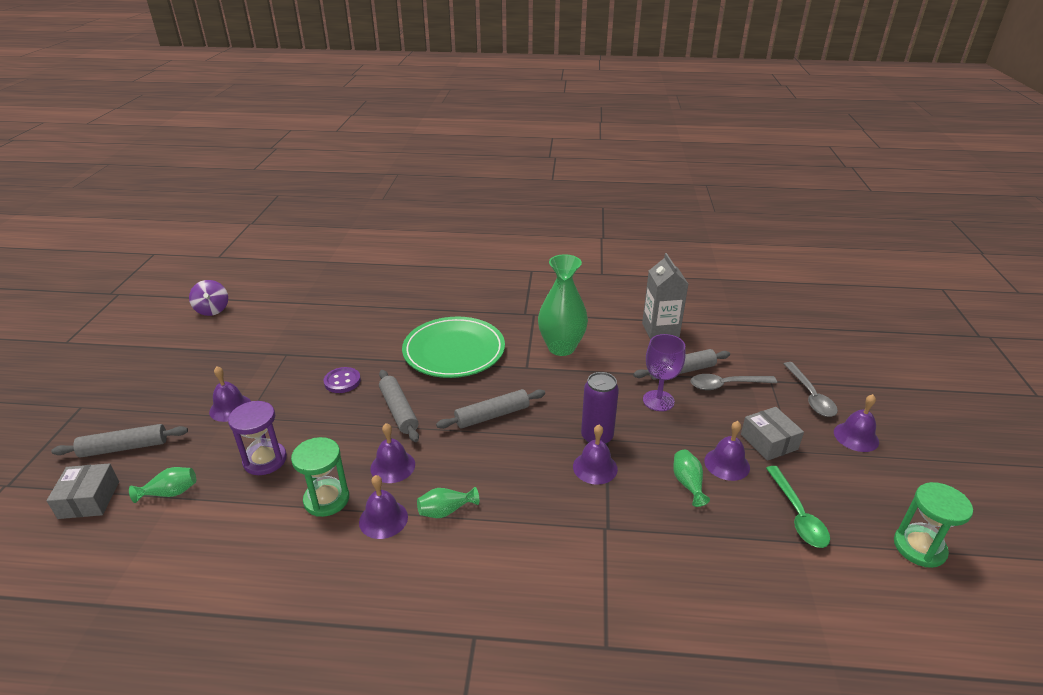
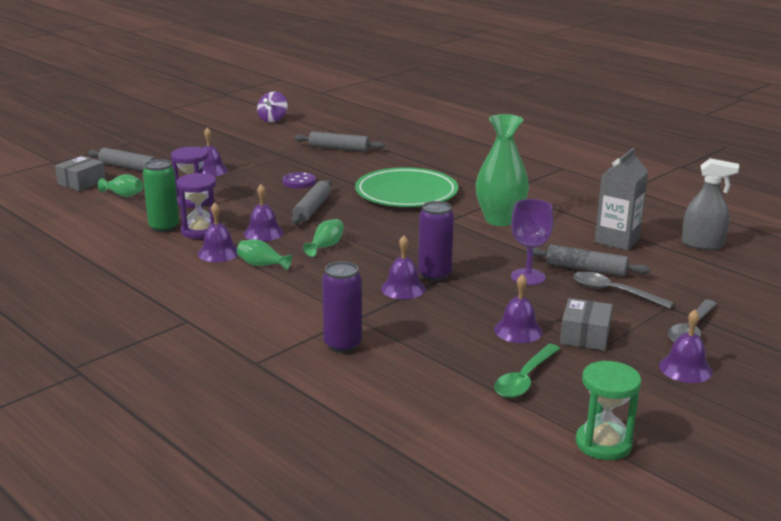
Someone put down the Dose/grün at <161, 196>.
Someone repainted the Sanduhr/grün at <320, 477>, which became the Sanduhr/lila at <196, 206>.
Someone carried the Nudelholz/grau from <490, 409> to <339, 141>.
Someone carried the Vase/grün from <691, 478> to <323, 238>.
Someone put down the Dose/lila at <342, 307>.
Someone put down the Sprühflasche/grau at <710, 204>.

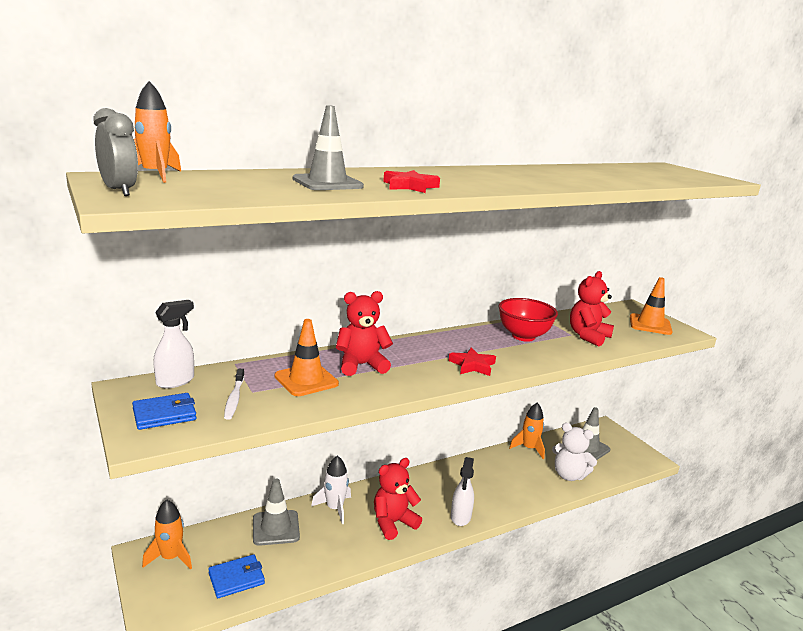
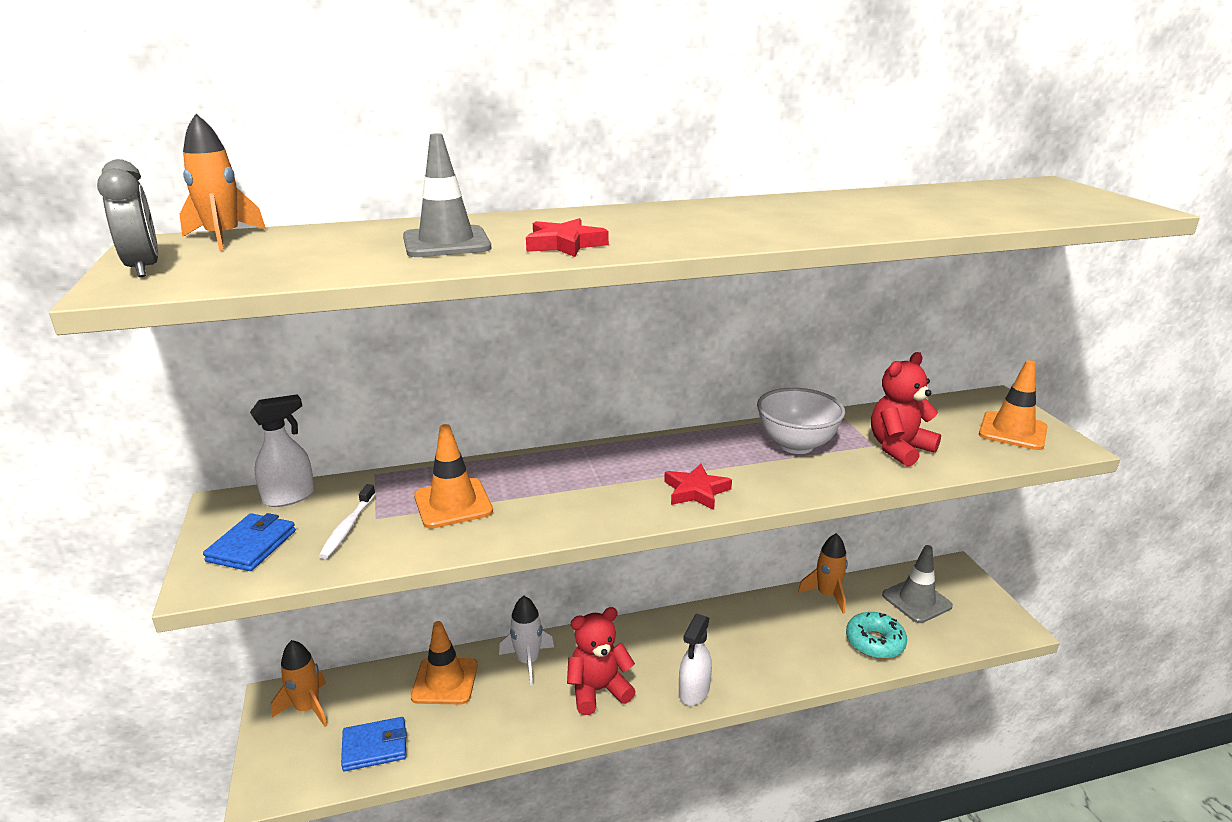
Someone rotated the Geldbörse/blau at <164, 411> by 60 degrees counterclockwise.
Someone repainted the Leitkegel/grau at <276, 512>, which became the Leitkegel/orange at <444, 662>.
Someone repainted the Schüssel/rot at <528, 320>, which became the Schüssel/weiß at <801, 421>.
Someone swapped the Teddybär/weiß at <574, 452> for the Donut/türkis at <876, 635>.
Someone took away the Teddybär/rot at <364, 333>.

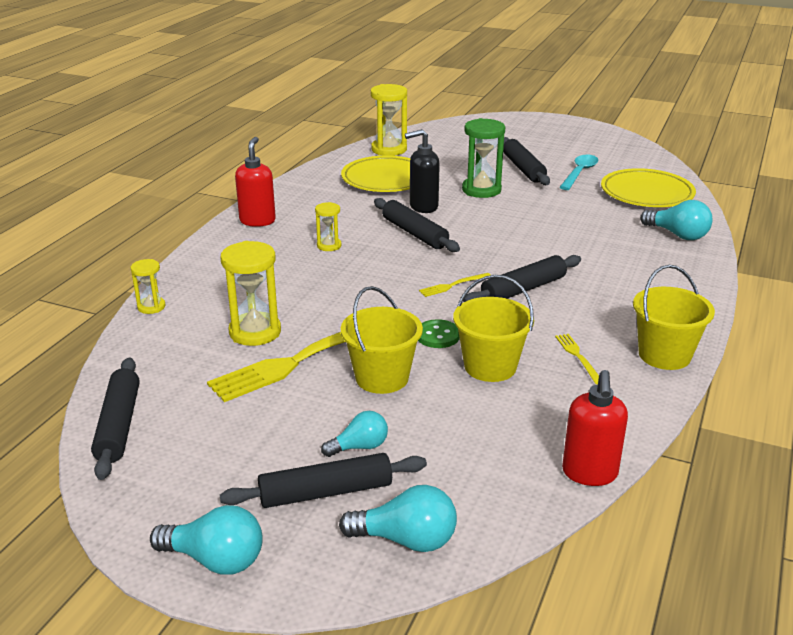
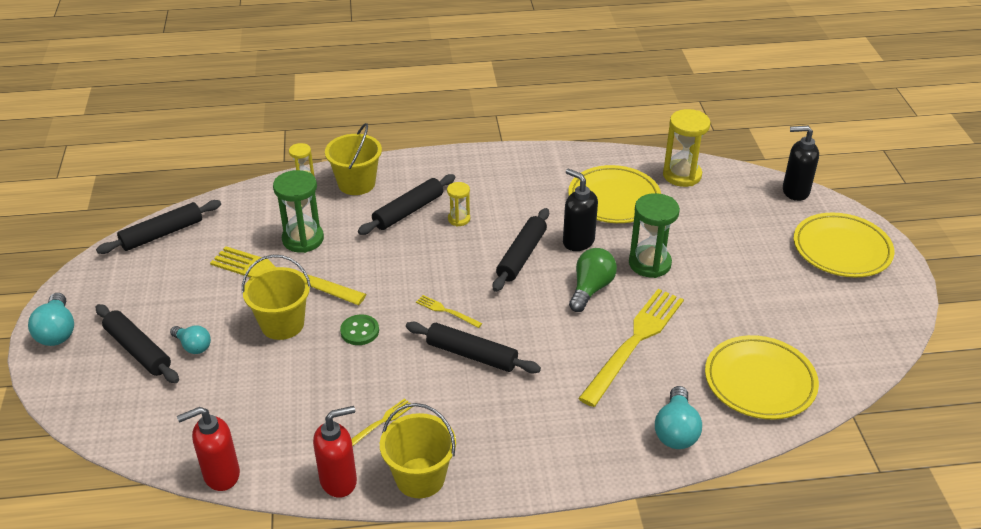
Someone repainted the Sanduhr/gelb at <250, 293>, which became the Sanduhr/grün at <298, 211>.
Someone carried the Seifenspender/rot from <255, 182> to <335, 452>.
Someone carried the Eimer/gelb from <493, 328> to <353, 159>.
Someone carried the Nudelholz/schwarz from <526, 161> to <406, 204>.
Someone put down the Glühbirne/grün at <593, 280>.
Someone put down the Gabel/gelb at <631, 348>.
Someone put down the Seifenspender/schwarz at <801, 163>.
Someone put down the Teller/gelb at <844, 244>.
Someone took away the Glühbirne/türkis at <398, 518>.
Someone took away the Löffel/türkis at <579, 172>.

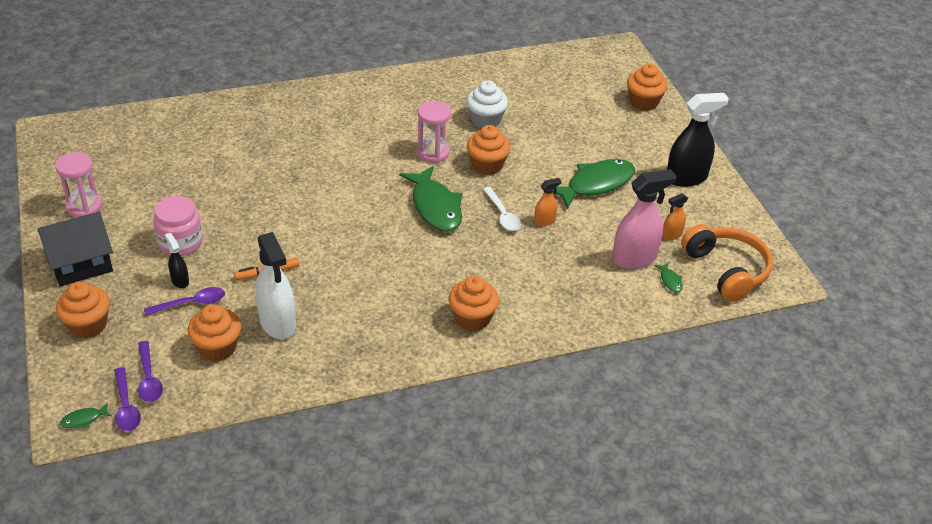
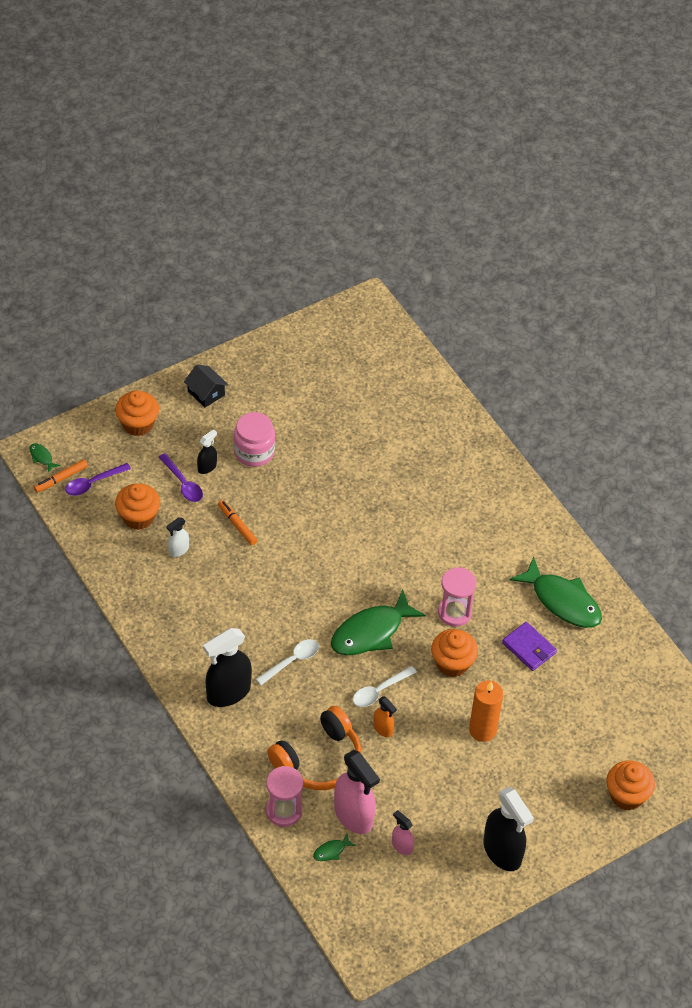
Someone swapped the Löffel/lila at <127, 399> for the Filzstift/orange at <61, 476>.
Someone scaled the Sprühflasche/weiß at <276, 285> by 0.50.
Someone scaled the Haus/schwarz at <75, 249> by 0.59.
Someone swapped the Muffin/orange at <474, 303> for the Sprühflasche/schwarz at <227, 667>.
Someone put down the Löffel/weiß at <287, 662>.
Someone carried the Sanduhr/rosa from <78, 184> to <284, 796>.
Someone carried the Kopfhörer/orange from <727, 263> to <314, 748>.
Someone repainted the Sprühflasche/orange at <675, 216>, which became the Sprühflasche/rosa at <403, 832>.
Someone put down the Kerze/orange at <486, 711>.
Someone swapped the Muffin/weiß at <487, 104> for the Geldbörse/lila at <529, 646>.
Someone carried the Fisch/grün from <594, 184> to <556, 592>.

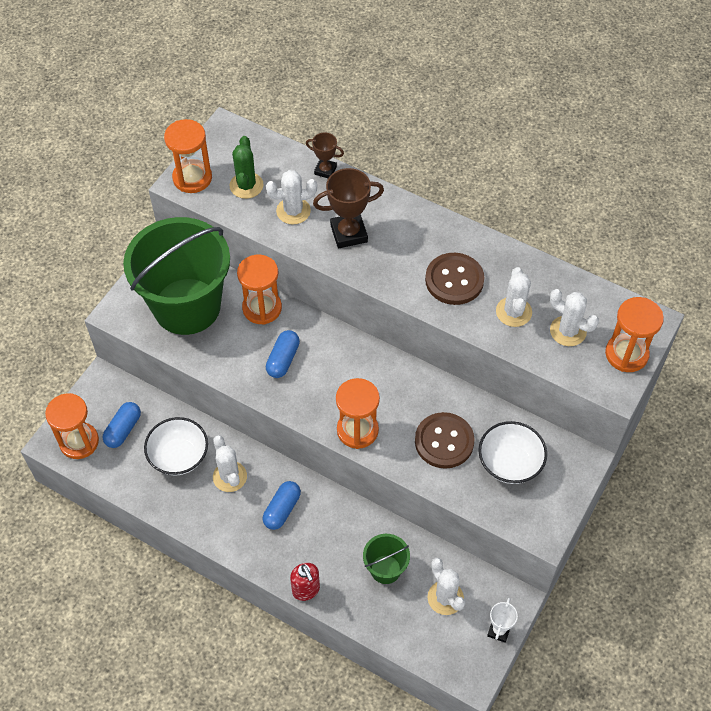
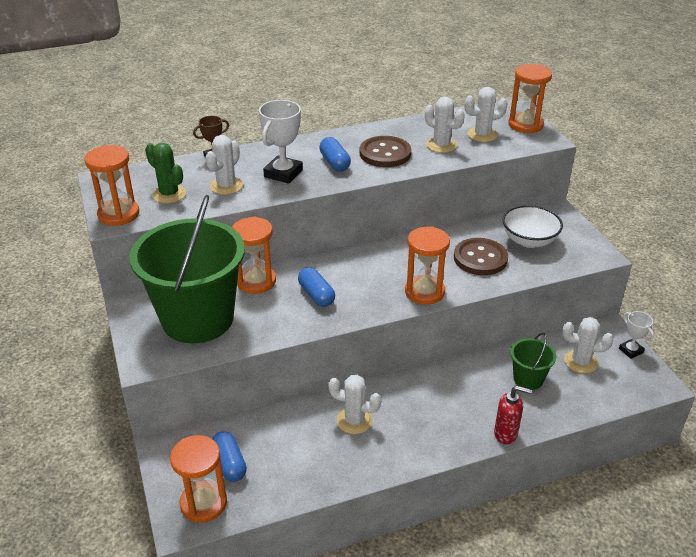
Someone repainted the Pokal/braun at <348, 208>, which became the Pokal/weiß at <281, 142>.
Someone carried the Kapsel/blau from <282, 505> to <335, 154>.
Someone took away the Schüssel/weiß at <176, 446>.

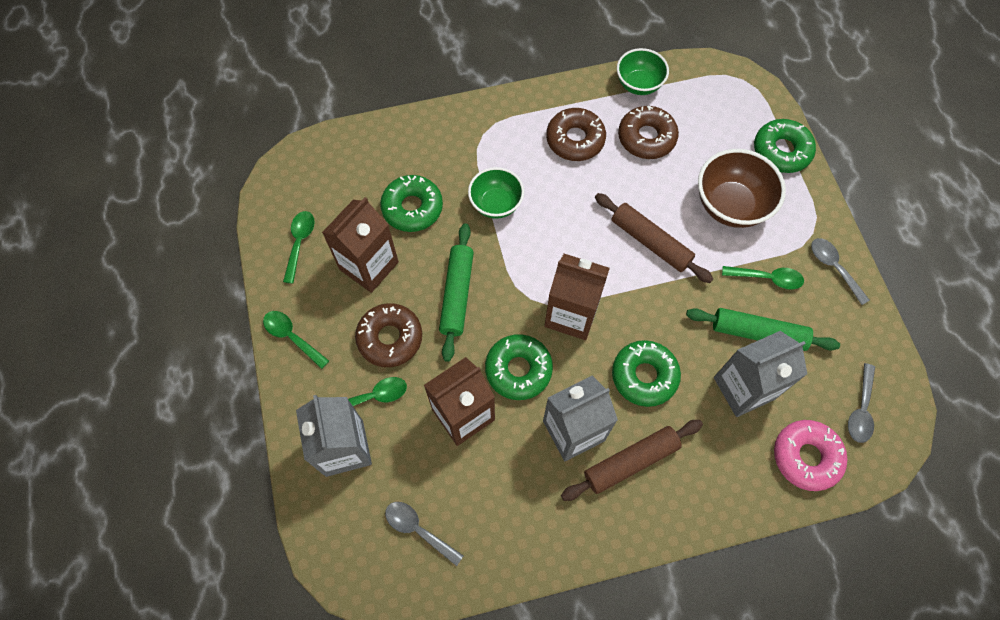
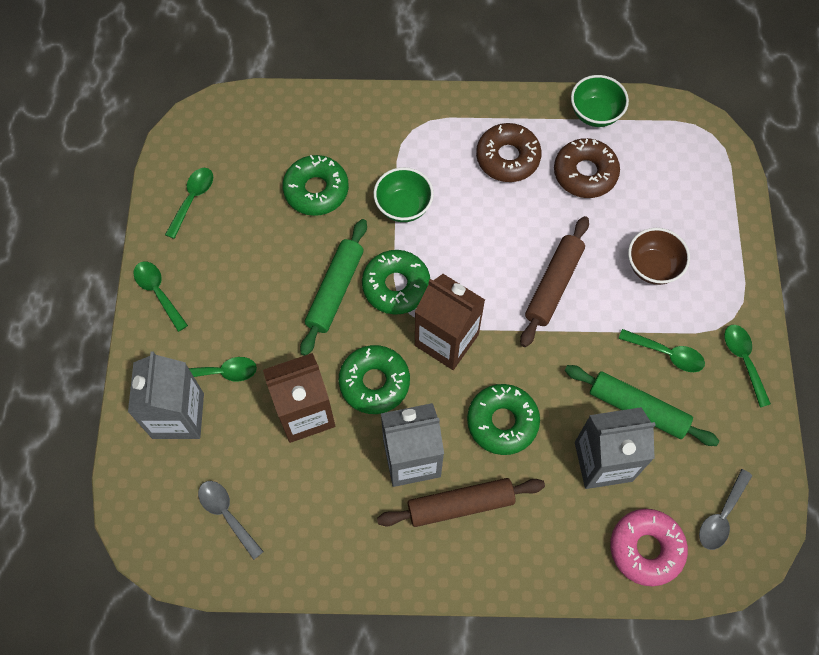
Someone carried the Donut/grün from <785, 146> to <396, 282>.
Someone rotated the Nudelholz/braun at <654, 238> by 60 degrees clockwise.
Someone scaled the Schüssel/braun at <742, 188> by 0.66.
Someone repainted the Löffel/grau at <840, 271>, which became the Löffel/grün at <747, 366>.
Someone took away the Getränkekarton/braun at <360, 245>.
Someone took away the Donut/braun at <388, 335>.

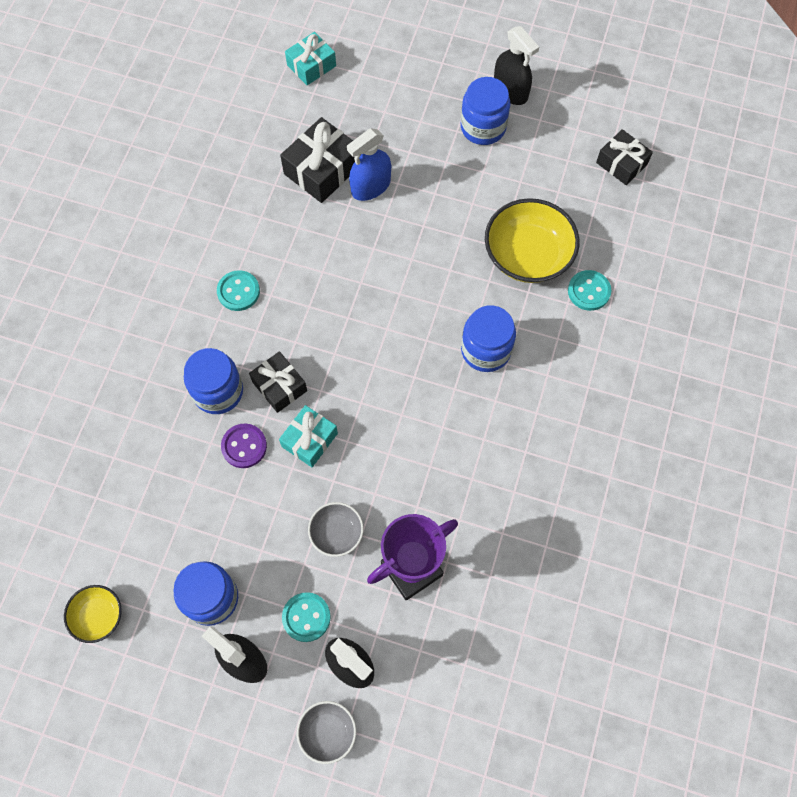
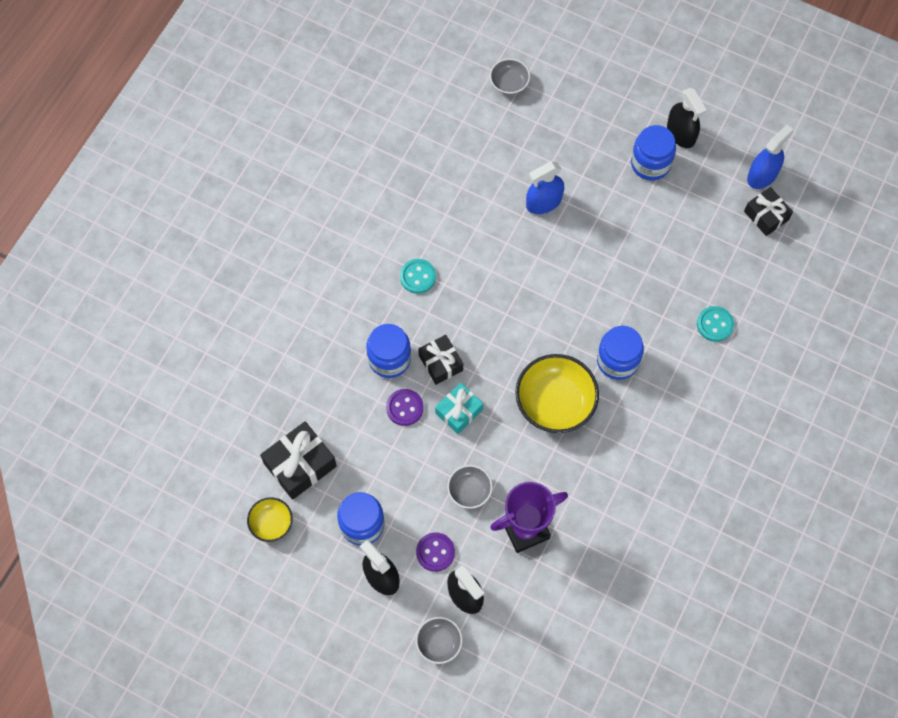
Someone carried the Geschenk/schwarz from <317, 160> to <298, 460>.
Someone repainted the Knopf/türkis at <306, 617>, which became the Knopf/lila at <435, 552>.
Someone swapped the Geschenk/türkis at <310, 58> for the Schüssel/grau at <510, 76>.
Someone carried the Schüssel/gelb from <532, 240> to <557, 393>.
Someone put down the Sprühflasche/blau at <770, 156>.

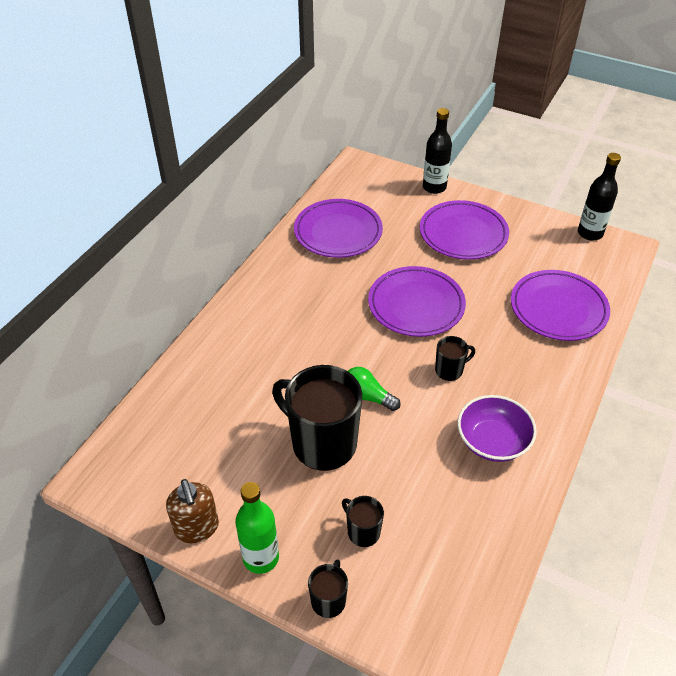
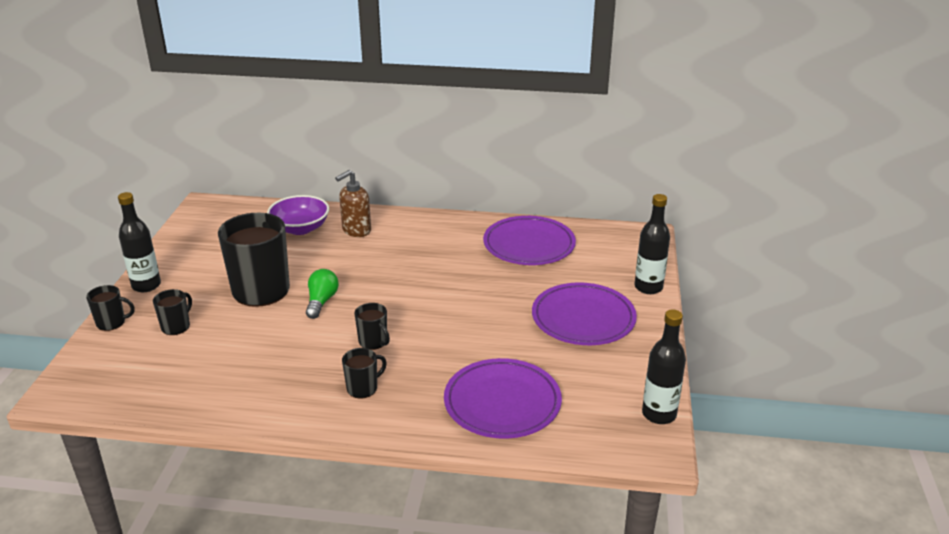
Someone repainted the Flasche/grün at <257, 528>, which became the Flasche/schwarz at <139, 242>.
Someone carried the Schüssel/lila from <497, 428> to <298, 215>.
Someone carried the Seifenspender/braun from <192, 511> to <353, 203>.
Someone put down the Tasse/schwarz at <364, 373>.
Someone took away the Teller/lila at <417, 301>.

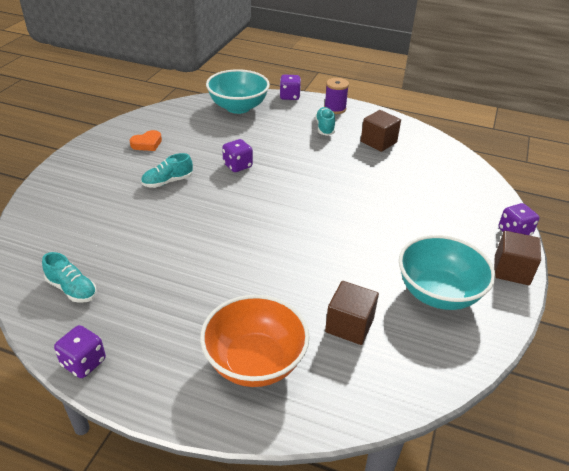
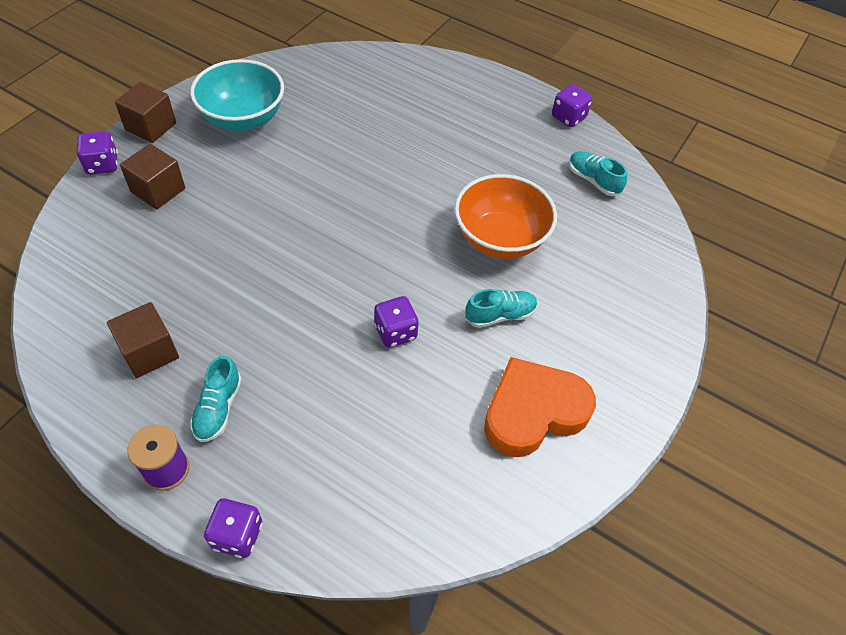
Someone carried the Kubus/braun from <352, 313> to <152, 177>.
Someone carried the Schüssel/orange from <255, 341> to <506, 216>.
Someone scaled the Herz/orange at <146, 140> by 2.07.
Someone took away the Schüssel/türkis at <238, 91>.

